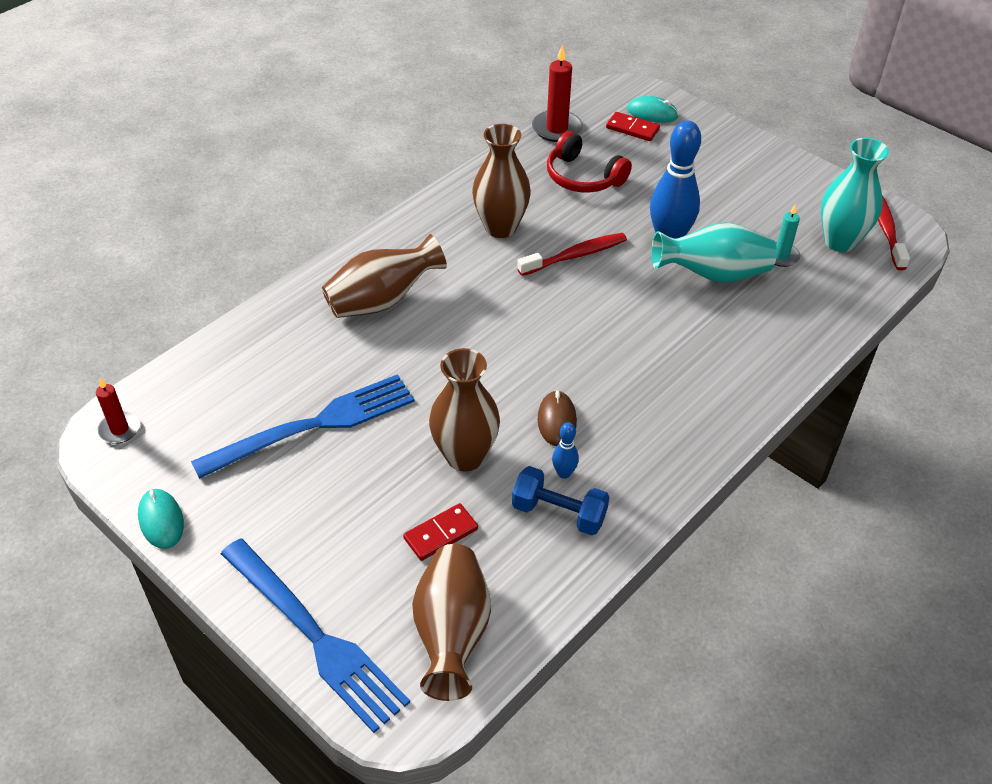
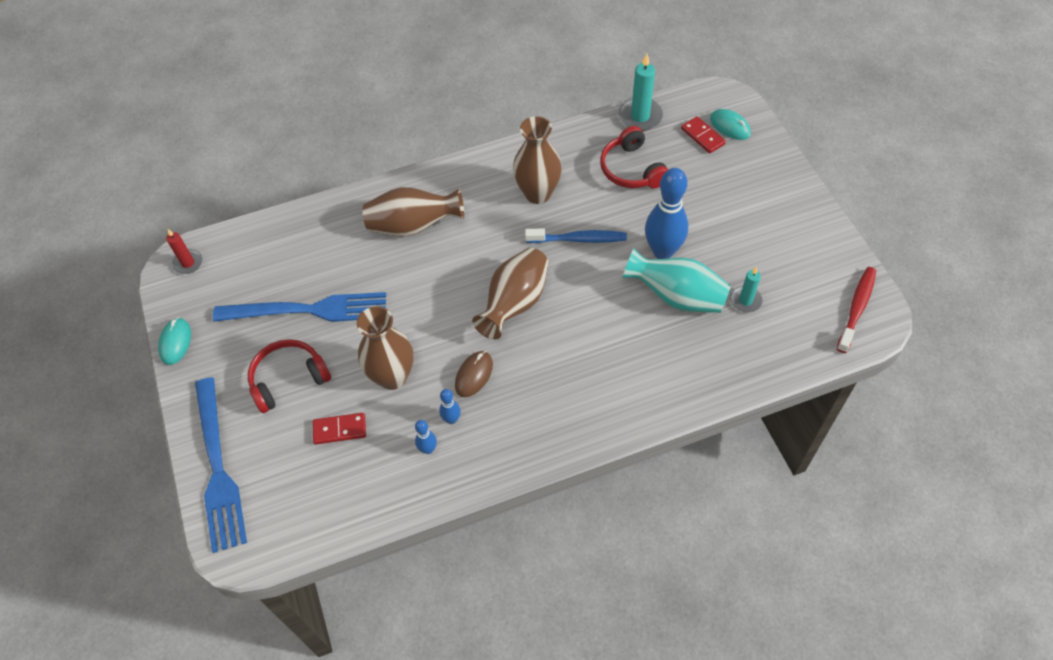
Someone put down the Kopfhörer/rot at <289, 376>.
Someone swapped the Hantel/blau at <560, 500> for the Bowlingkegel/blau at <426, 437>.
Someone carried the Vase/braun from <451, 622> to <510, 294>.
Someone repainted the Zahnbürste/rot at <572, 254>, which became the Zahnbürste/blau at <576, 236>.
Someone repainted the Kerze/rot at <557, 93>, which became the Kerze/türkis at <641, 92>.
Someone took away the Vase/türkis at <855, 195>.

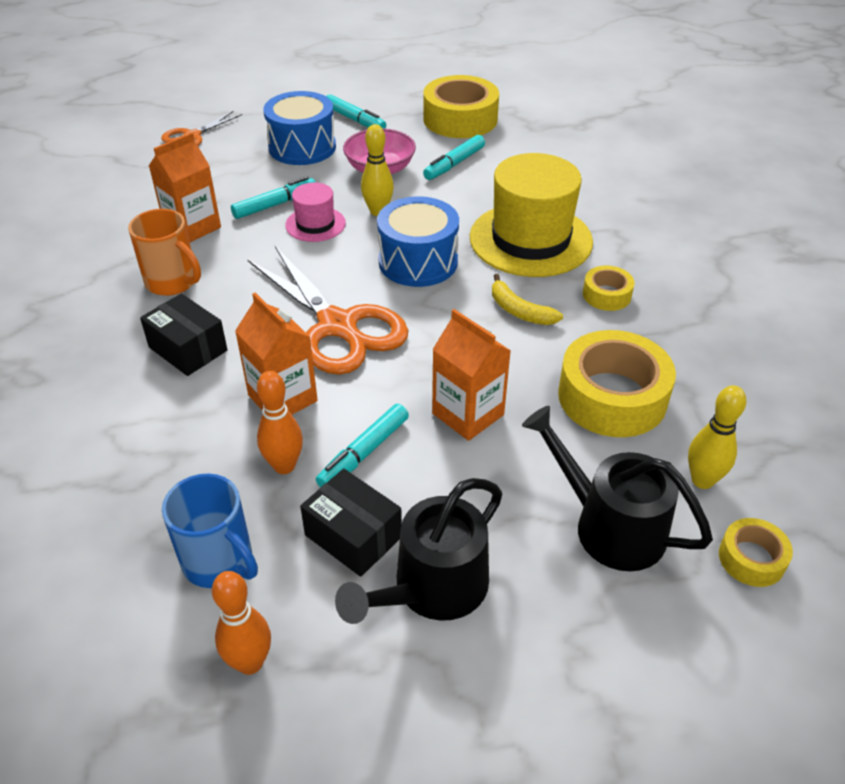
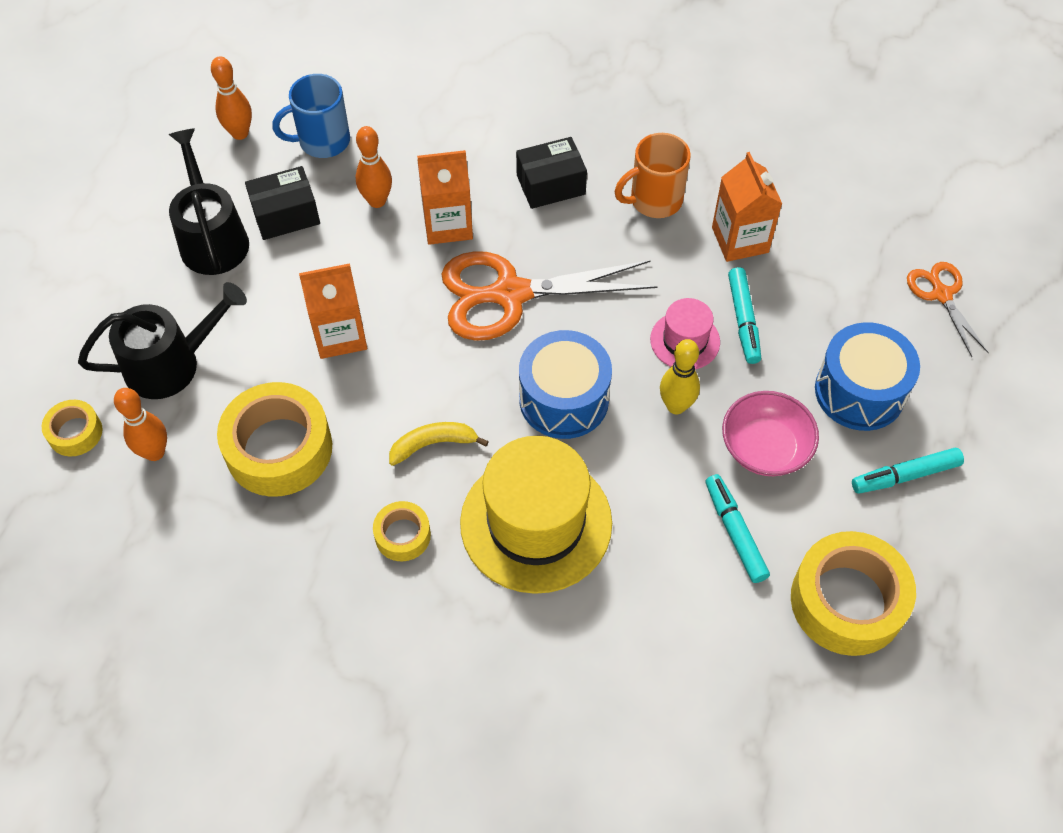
Someone repainted the Bowlingkegel/gelb at <717, 437>, which became the Bowlingkegel/orange at <140, 424>.
Someone took away the Filzstift/türkis at <362, 445>.

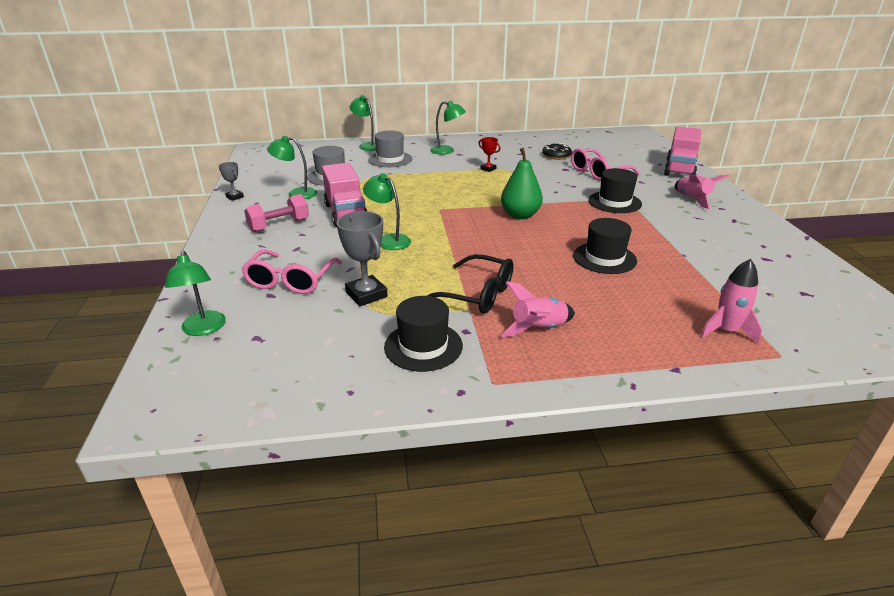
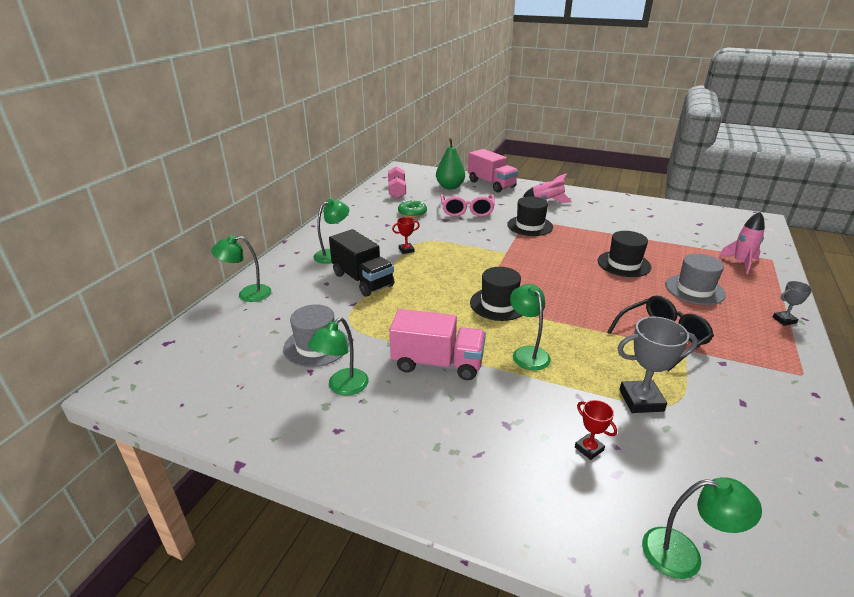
Someone put down the Lastwagen/schwarz at <362, 263>.
Someone carried the Hantel/rosa from <276, 213> to <397, 183>.
Someone repainted the Donut/schwarz at <557, 151>, which became the Donut/grün at <412, 209>.
Someone carried the Birne/grün from <522, 183> to <450, 164>.
Someone carried the Hut/schwarz from <423, 334> to <496, 294>.
Someone rotated the Lampe/grün at <387, 211> by 90 degrees clockwise.
Someone swapped the Brille/rosa at <291, 272> for the Pokal/rot at <596, 430>.
Someone carried the Hut/grau from <390, 149> to <695, 279>.
Someone carried the Pokal/grau from <231, 181> to <792, 303>.
Someone took away the Rakete/rosa at <538, 309>.

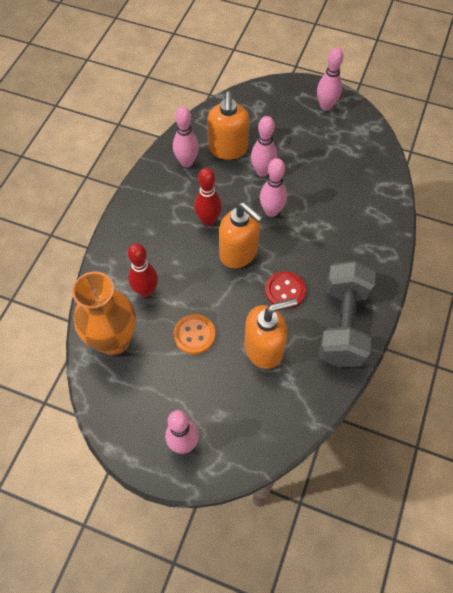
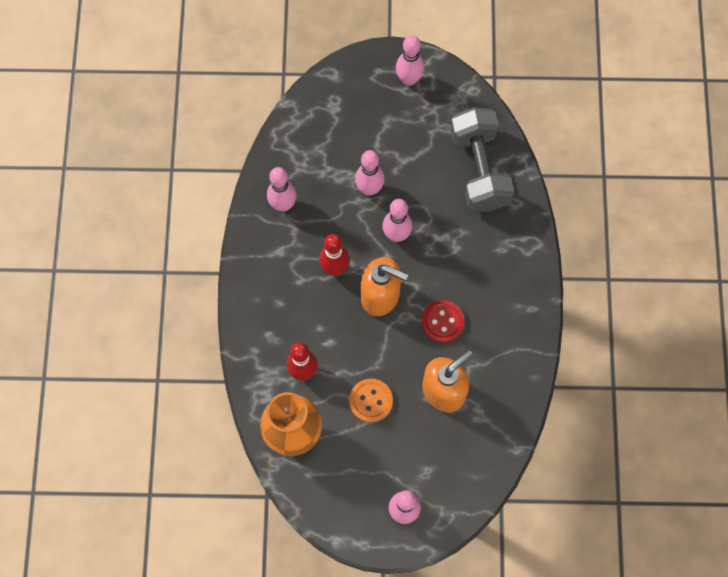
Someone carried the Hantel/grau from <347, 314> to <482, 159>.
Someone took away the Seifenspender/orange at <228, 125>.

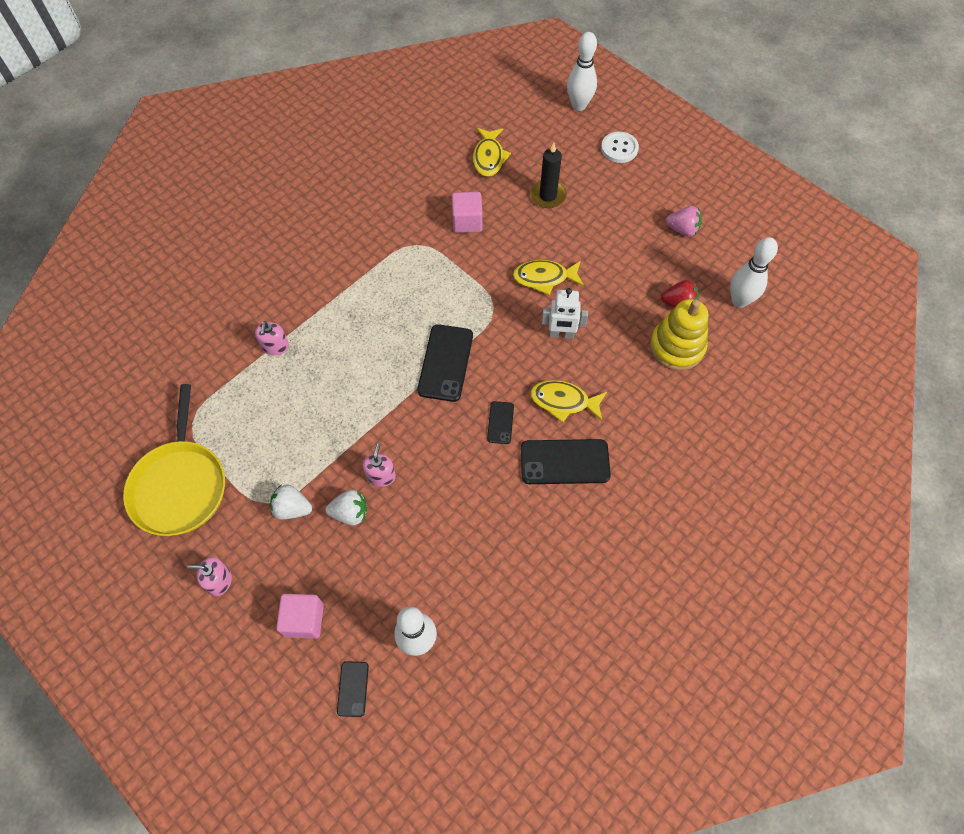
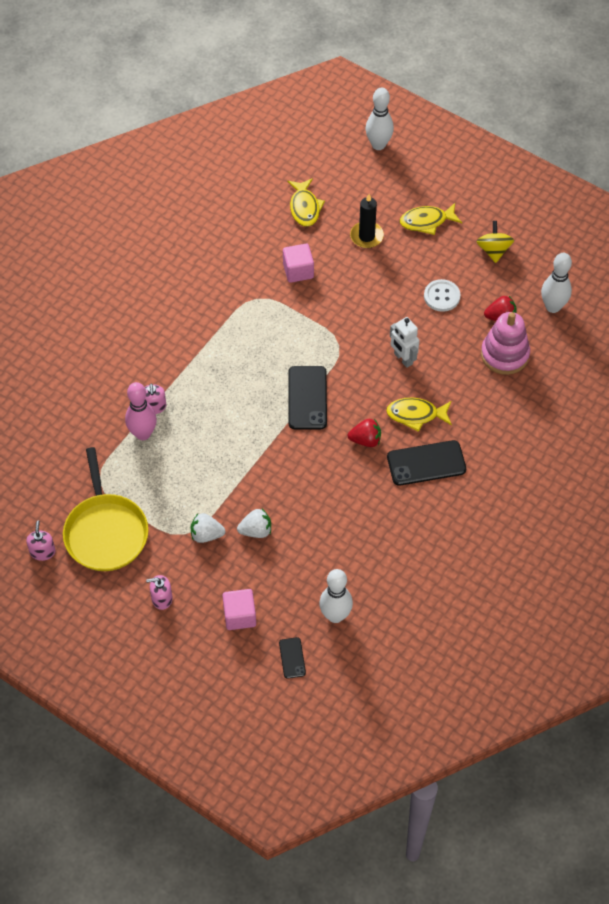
Someone carried the Seifenspender/rosa from <379, 465> to <41, 541>.
Someone put down the Bowlingkegel/rosa at <141, 411>.
Someone swapped the Handy/schwarz at <500, 422> for the Erdbeere/rot at <364, 433>.
Someone rotated the Roboter/weiß at <564, 313> by 60 degrees clockwise.
Someone carried the Fisch/gelb from <548, 277> to <431, 219>.
Someone carried the Knopf/weiß from <620, 147> to <442, 295>.
Someone swapped the Erdbeere/rosa at <684, 221> for the Kreisel/gelb at <495, 242>.
Someone repainted the Stapelspielzeug/gelb at <679, 335>, which became the Stapelspielzeug/rosa at <505, 343>.

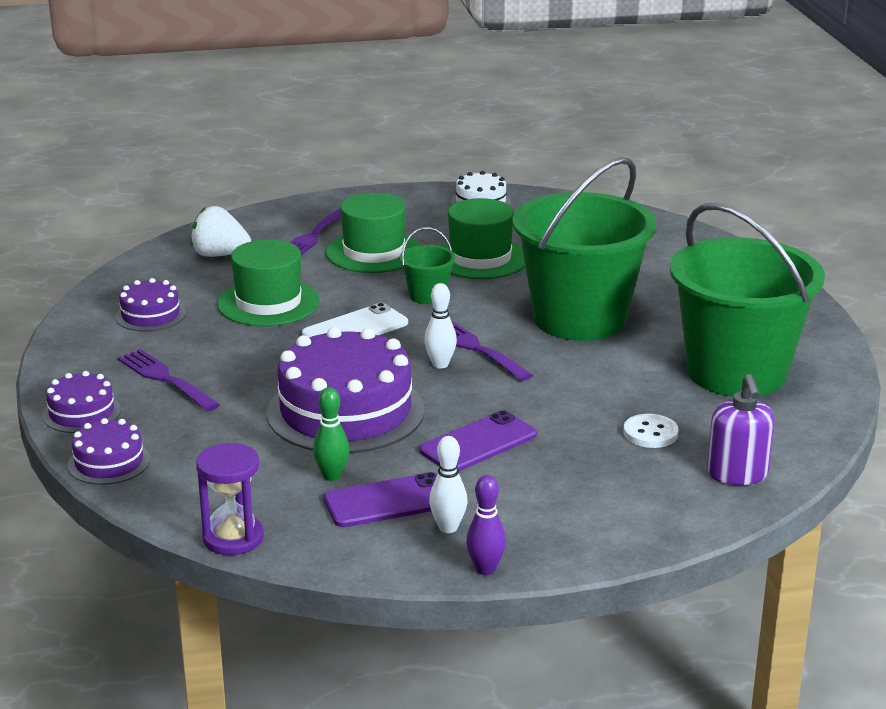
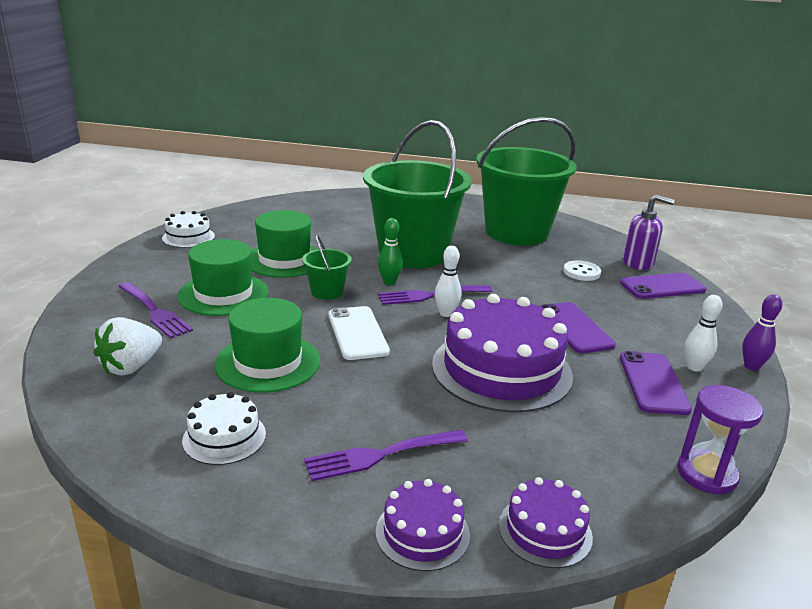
Someone repainted the Kuchen/lila at <150, 305>, which became the Kuchen/weiß at <224, 428>.
Someone carried the Bowlingkegel/grün from <331, 434> to <390, 251>.
Someone put down the Handy/lila at <663, 286>.

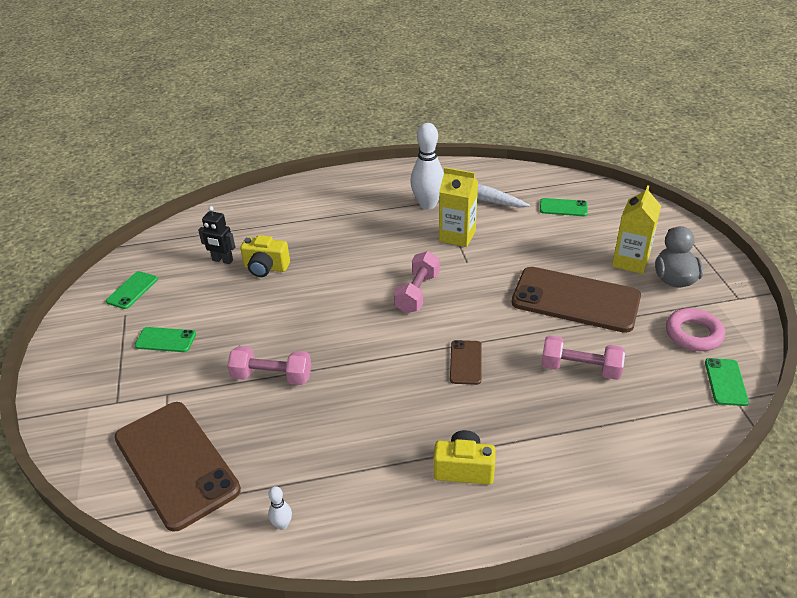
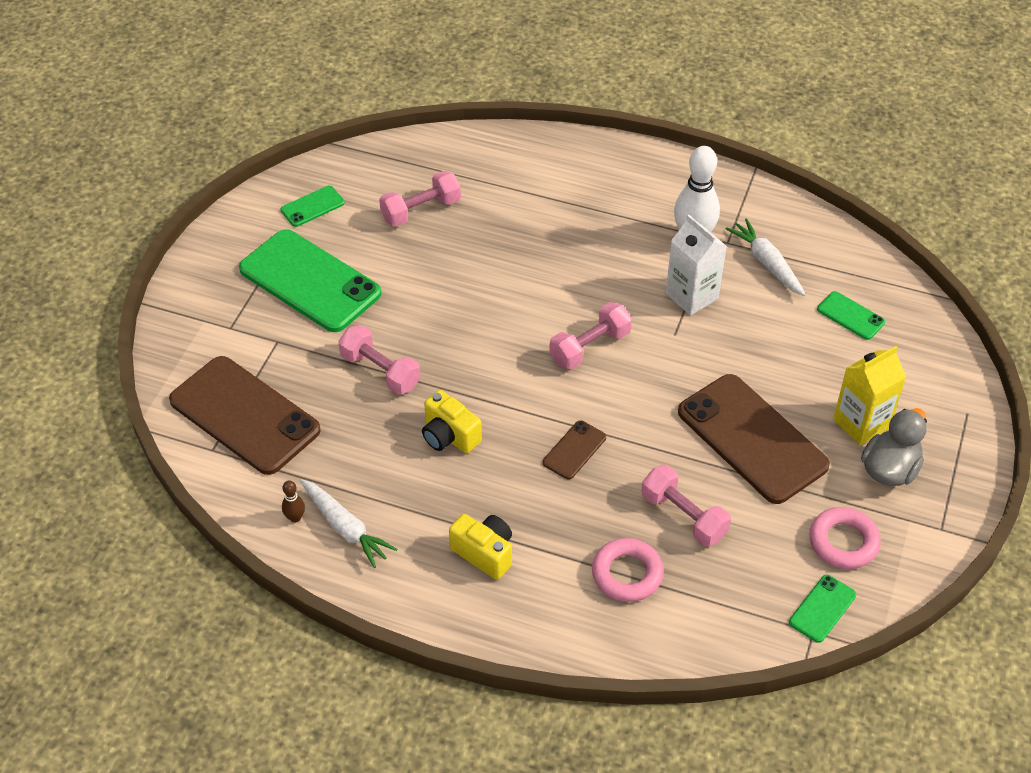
Someone rotated the Handy/braun at <177, 466> by 45 degrees counterclockwise.
Someone scaled the Handy/grün at <165, 339> by 2.23.
Someone repainted the Bowlingkegel/weiß at <280, 508>, which became the Bowlingkegel/braun at <293, 501>.
Someone put down the Karotte/weiß at <348, 523>.
Someone swapped the Roboter/schwarz at <216, 235> for the Hantel/rosa at <420, 198>.
Someone carried the Kamera/gelb from <265, 256> to <452, 421>.
Someone put down the Ring/rosa at <628, 570>.
Someone repainted the Getränkekarton/gelb at <458, 207>, which became the Getränkekarton/weiß at <696, 265>.

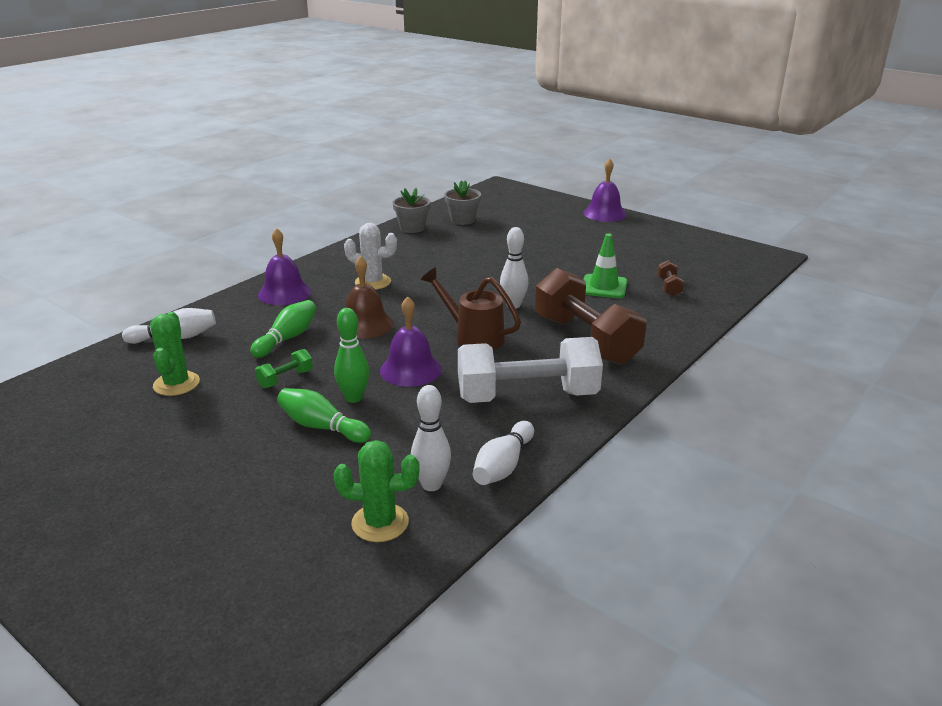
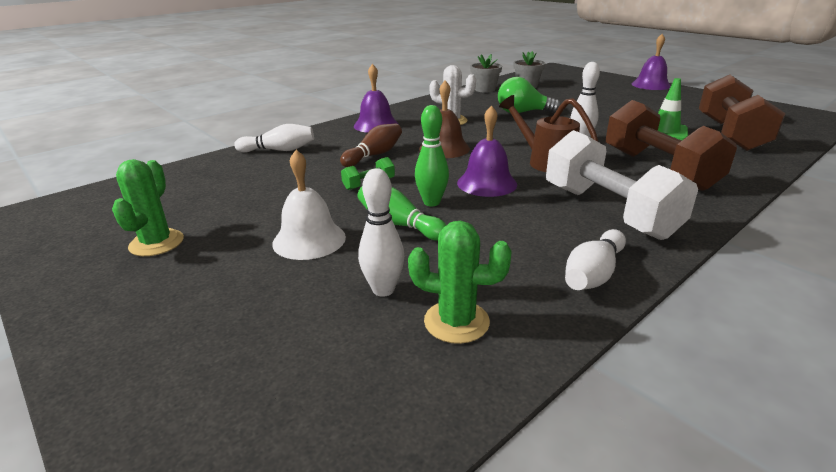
Someone carried the Kaktus/grün from <175, 354> to <148, 207>.
Someone put down the Glocke/weiß at <309, 205>.
Someone repainted the Bowlingkegel/grün at <283, 329>, which became the Bowlingkegel/braun at <371, 145>.
Someone carried the Bowlingkegel/weiß from <431, 438> to <381, 232>.
Someone put down the Glühbirne/grün at <529, 95>.
Someone rotated the Hantel/weiß at <530, 370> by 60 degrees clockwise.
Someone scaled the Hantel/braun at <671, 278> by 2.44.

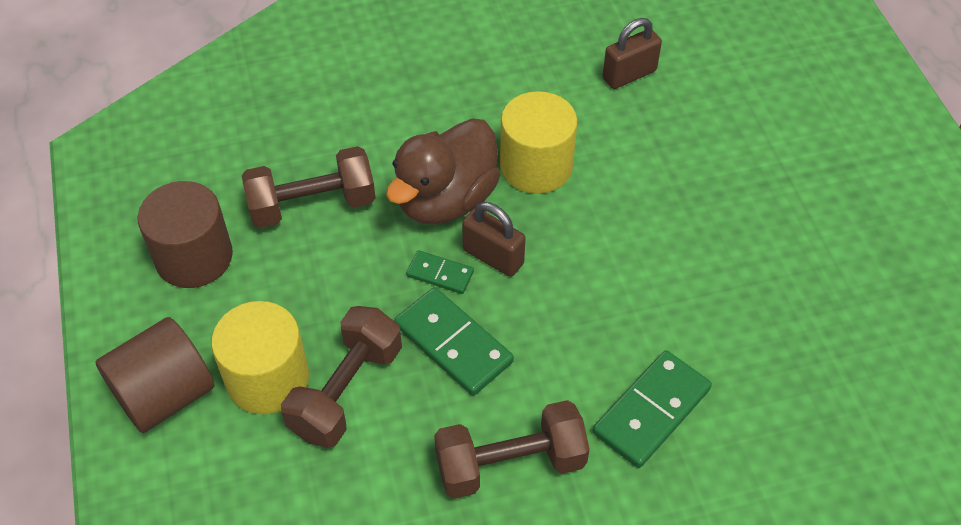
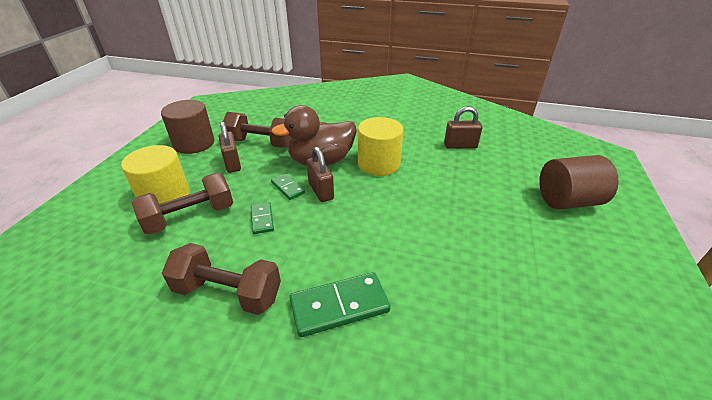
Someone put down the Vorhängeschloss/braun at <230, 147>.
Someone scaled the Dominostein/grün at <454, 341> by 0.55.
Someone carried the Vollzylinder/braun from <154, 375> to <579, 182>.

